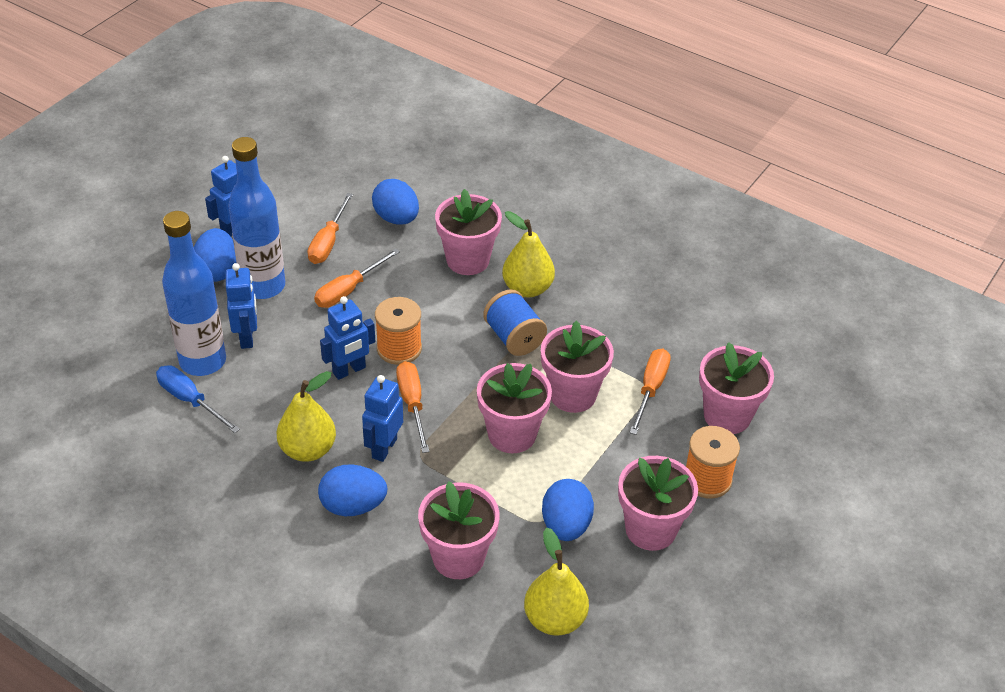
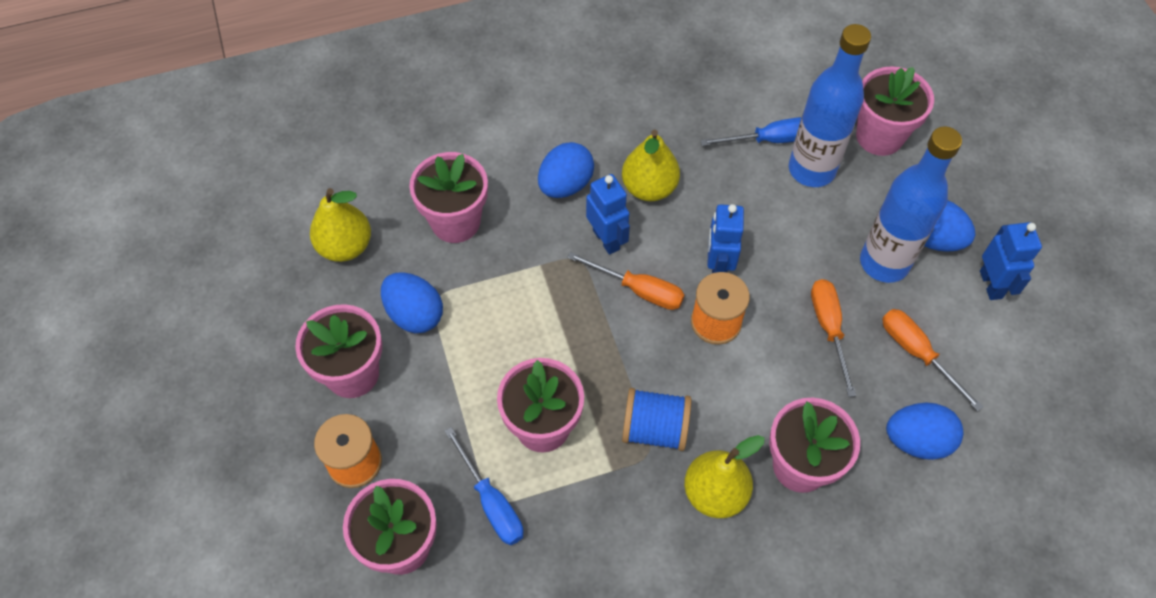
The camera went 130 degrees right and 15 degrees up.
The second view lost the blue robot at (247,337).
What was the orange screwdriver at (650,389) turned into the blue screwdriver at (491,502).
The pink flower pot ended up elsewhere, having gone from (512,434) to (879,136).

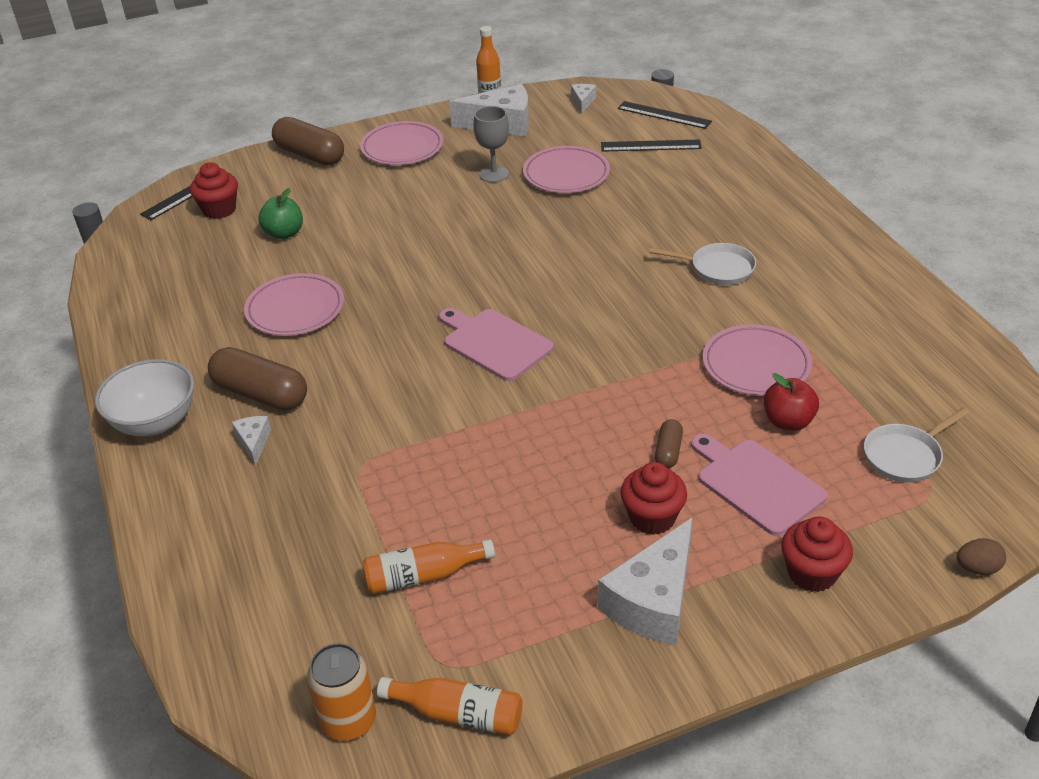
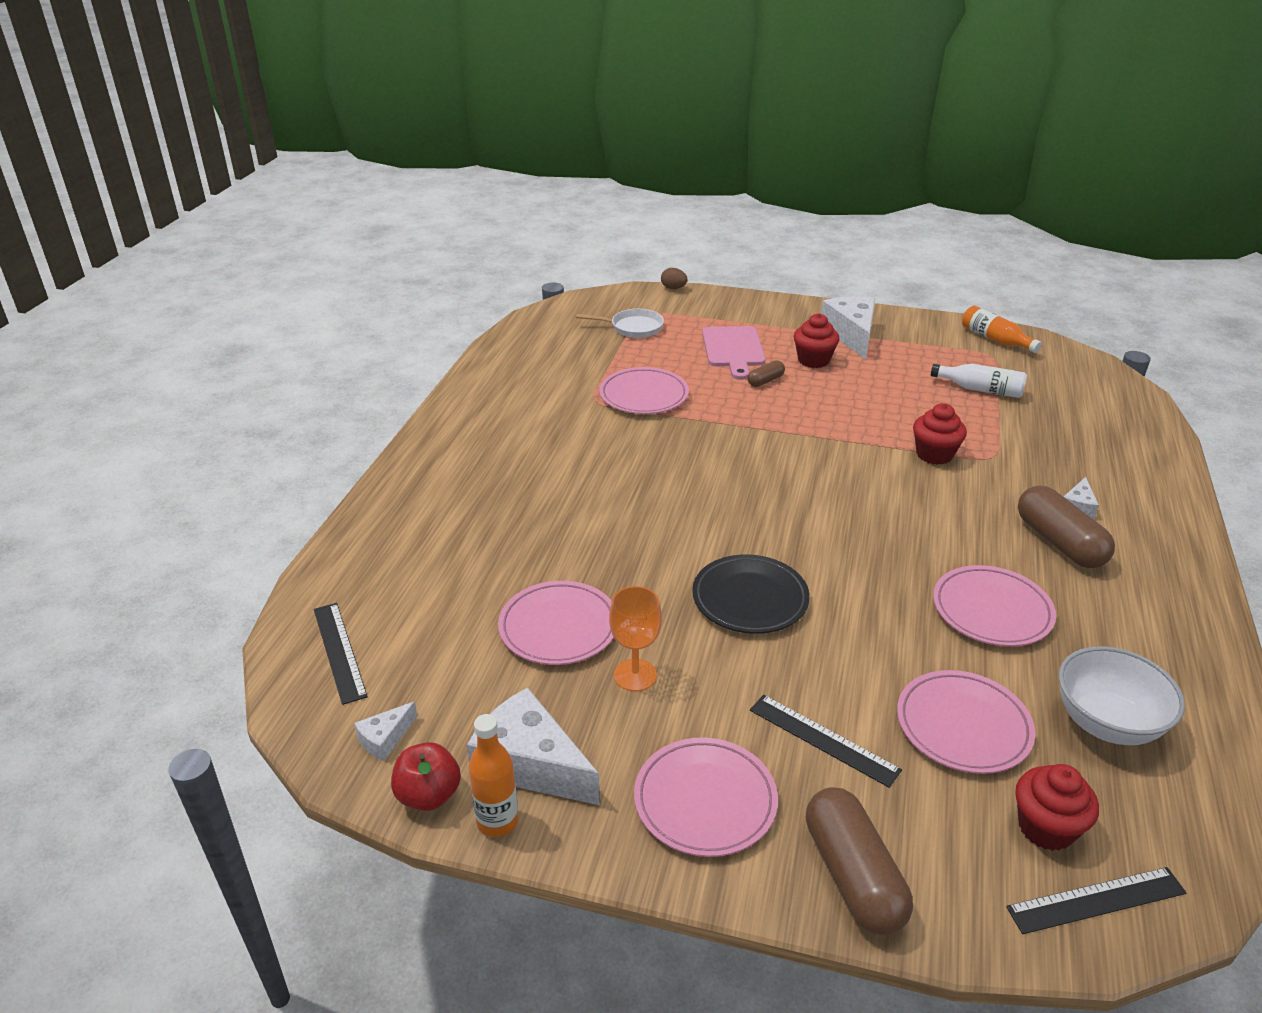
The camera went 145 degrees left and 5 degrees down.
What was the grey goblet at (494,174) turned into the orange goblet at (635,675).
The black ruler ended up elsewhere, having gone from (651,146) to (823,739).
Where the green apple stood at (284,233), the pink plate came to stand at (963,726).
The second view lost the white pan at (718,268).
The second view lost the pink cutting board at (494,343).
The white bowl ended up elsewhere, having gone from (155,422) to (1106,723).
The red apple ended up elsewhere, having gone from (788,421) to (428,795).
The red cupcake ended up elsewhere, having gone from (811,573) to (934,454).
The white cheese at (653,601) ended up facing another way, 75 degrees counterclockwise from before.
What was the orange bottle at (423,576) turned into the white bottle at (980,389).
The second view lost the orange can at (348,720).
The second view gained the black plate at (750,599).

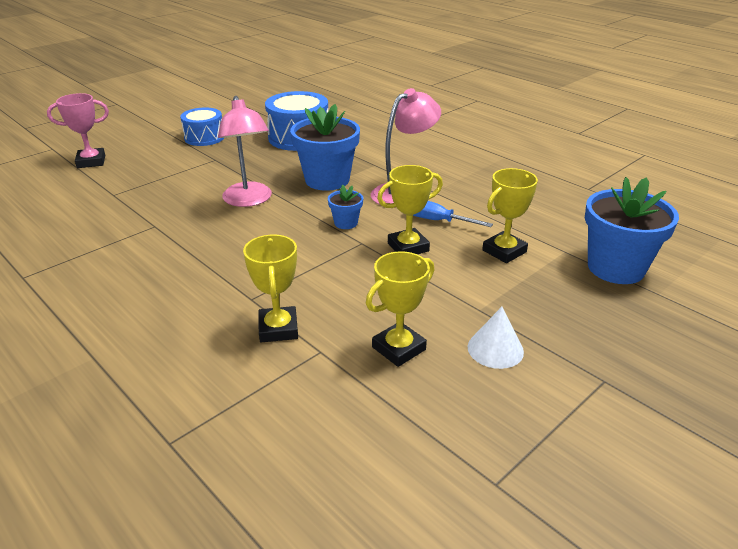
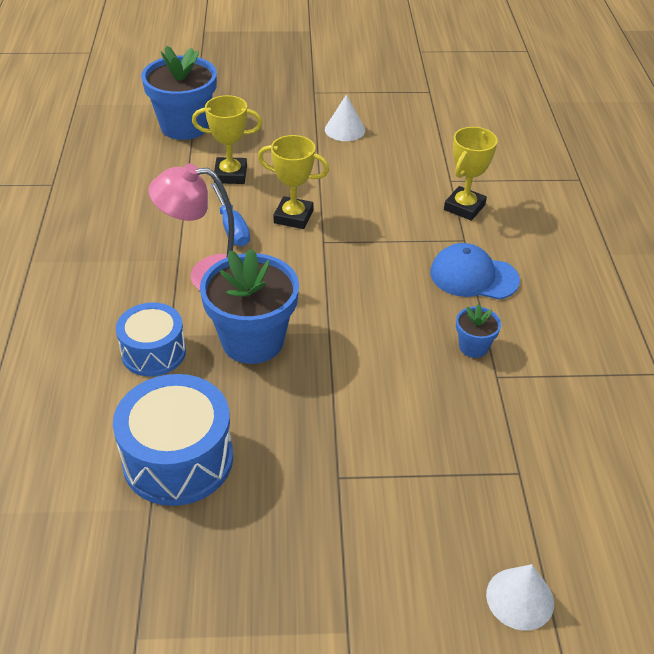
The camera went 140 degrees left and 10 degrees up.
Where the pink trophy stood at (91,161), the white cone came to stand at (520,598).
The second view lost the pink lamp at (249,200).
The blue drum ended up elsewhere, having gone from (204,137) to (153,352).
The blue flower pot ended up elsewhere, having gone from (346,223) to (473,347).
The second view lost the yellow trophy at (398,348).
The second view gained the blue cap at (473,276).

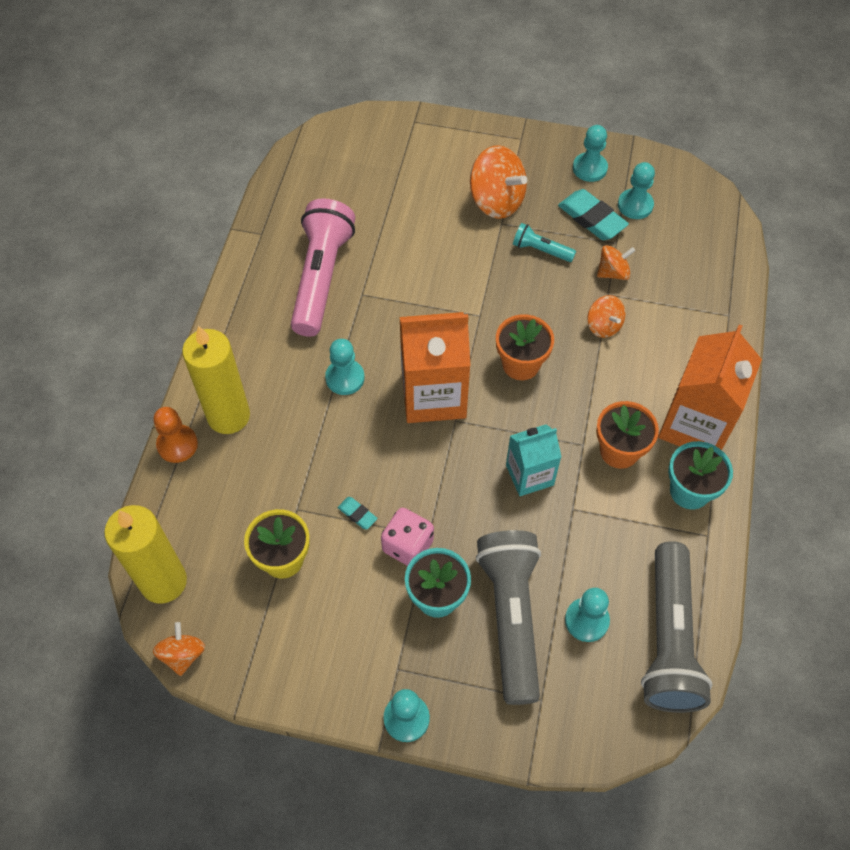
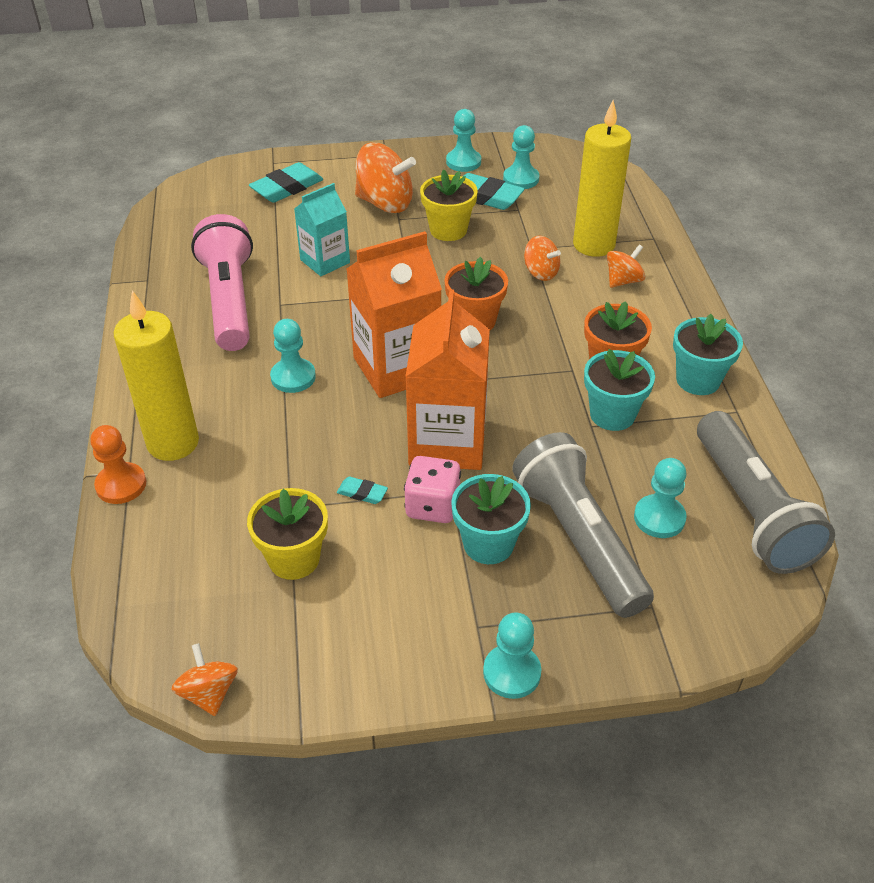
The camera went 20 degrees left and 15 degrees down.
Where the turquoise flashlight stood at (541,250), the yellow flower pot came to stand at (448,230).
The orange spinning top ended up elsewhere, having gone from (613,272) to (623,281).
The orange carton ended up elsewhere, having gone from (695,425) to (447,442).
The turquoise carton ended up elsewhere, having gone from (529,475) to (325,261).
The yellow candle ended up elsewhere, having gone from (163,582) to (594,245).
The second view gained the turquoise eraser at (287,188).
The second view gained the turquoise flower pot at (612,414).

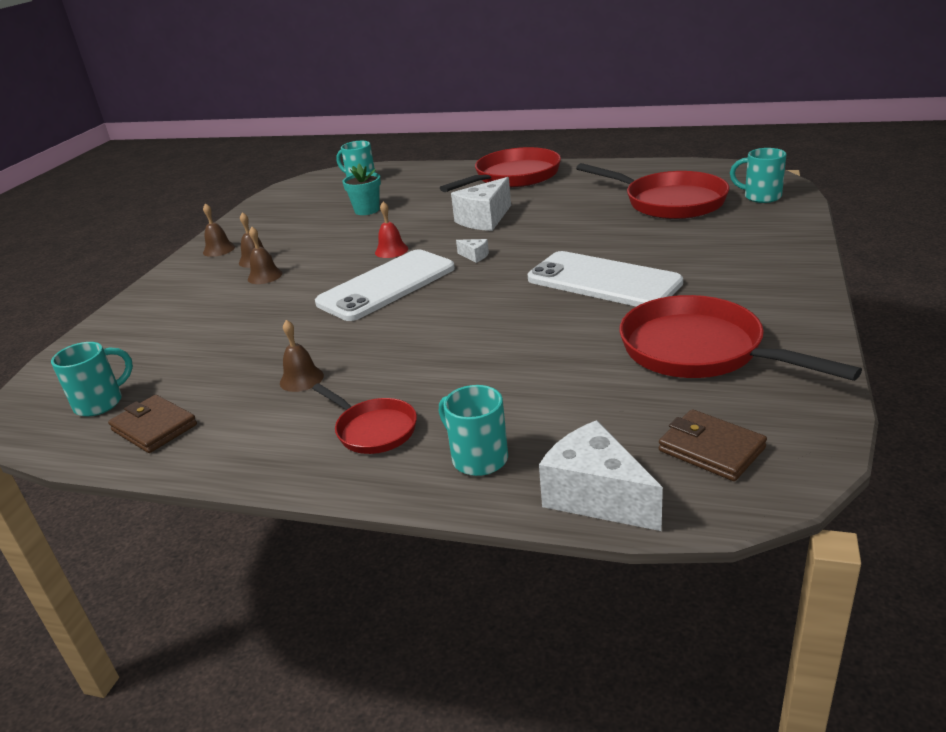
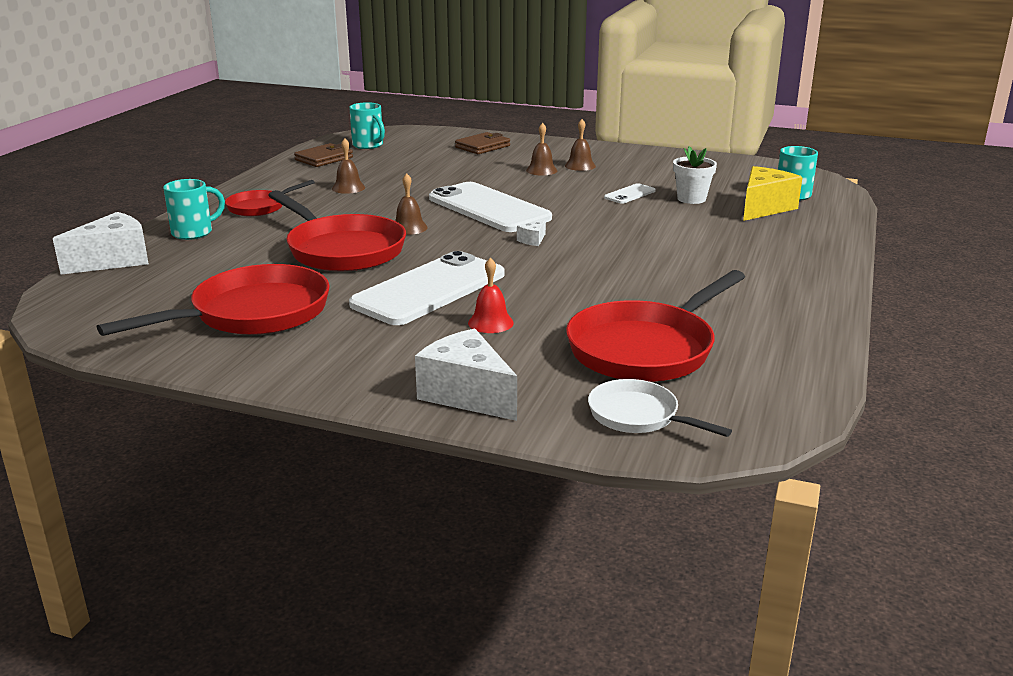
The camera went 90 degrees right and 5 degrees down.
The red pan ended up elsewhere, having gone from (513,177) to (342,250).
Where the turquoise mug stood at (760,197), the white pan came to stand at (638,416).
What was the turquoise flower pot at (367,210) turned into the white flower pot at (691,199).
The white cheese ended up elsewhere, having gone from (484,219) to (467,395).
The red bell ended up elsewhere, having gone from (391,250) to (490,323).
The brown bell ended up elsewhere, having gone from (219,249) to (409,228).
The brown wallet ended up elsewhere, having gone from (711,449) to (482,147).
The second view gained the yellow cheese at (764,208).
The second view gained the white phone at (630,194).

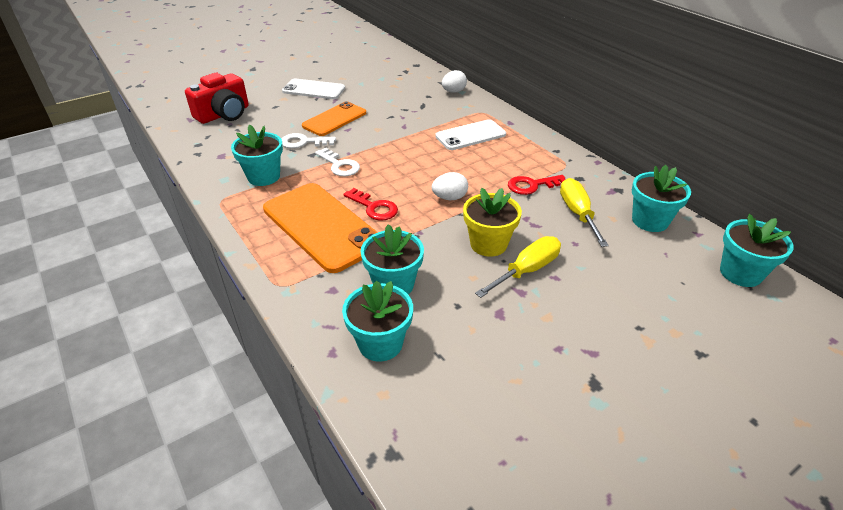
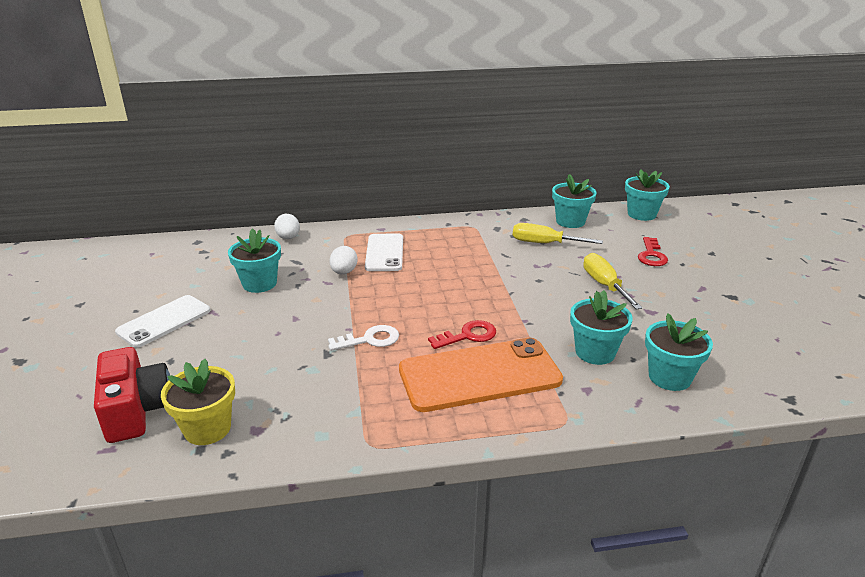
The camera went 65 degrees left and 10 degrees down.
The second view lost the orange phone at (334,119).
The turquoise flower pot ended up elsewhere, having gone from (264,177) to (259,283).
The second view lost the white key at (303,142).
The white egg ended up elsewhere, having gone from (449,198) to (344,272).
The red key ended up elsewhere, having gone from (532,185) to (651,255).
The yellow flower pot ended up elsewhere, having gone from (488,244) to (207,429).

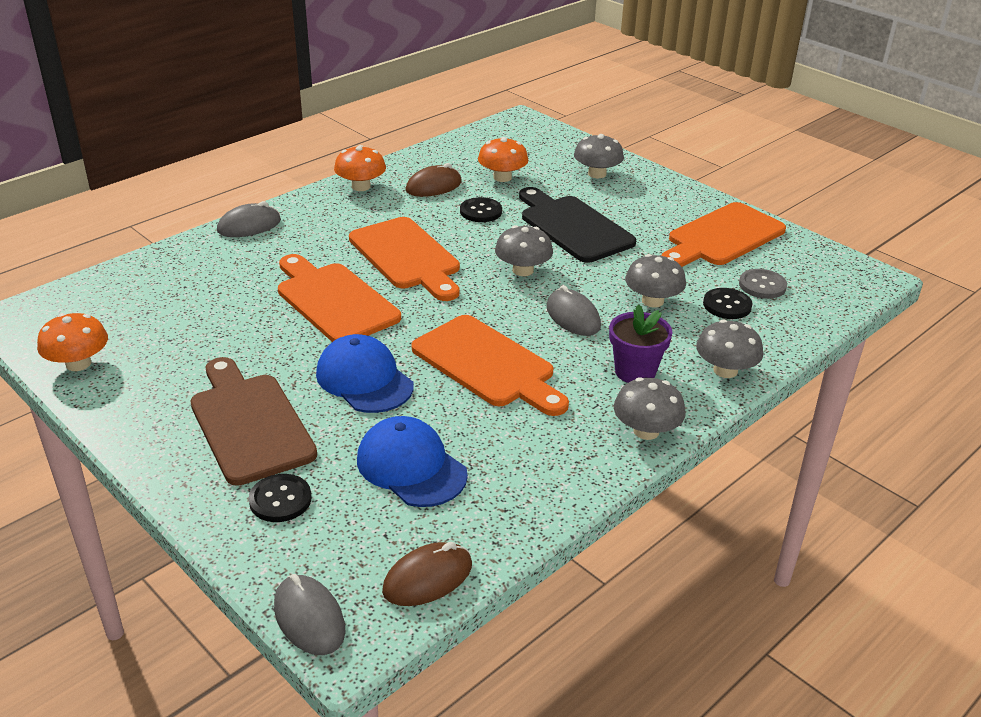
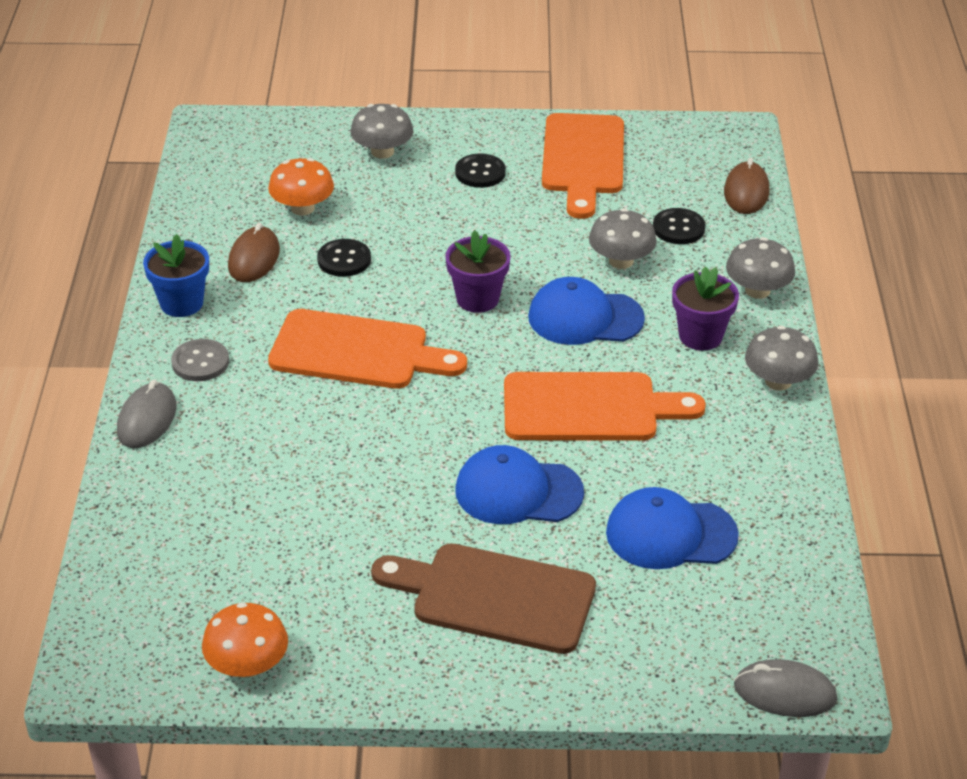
The camera went 45 degrees left and 5 degrees up.
Where the orange mushroom stood at (361,186), the blue flower pot came to stand at (181,303).
The second view lost the black cutting board at (573,226).
Where the grey mushroom stood at (523,270), the purple flower pot came to stand at (477,299).
The second view lost the orange cutting board at (334,300).
The grey button ended up elsewhere, having gone from (762,285) to (200,362).
Where the grey mouse stood at (573,317), the blue cap came to stand at (585,318).
The black button ended up elsewhere, having gone from (280,500) to (480,172).
The brown mouse ended up elsewhere, having gone from (427,578) to (746,192).

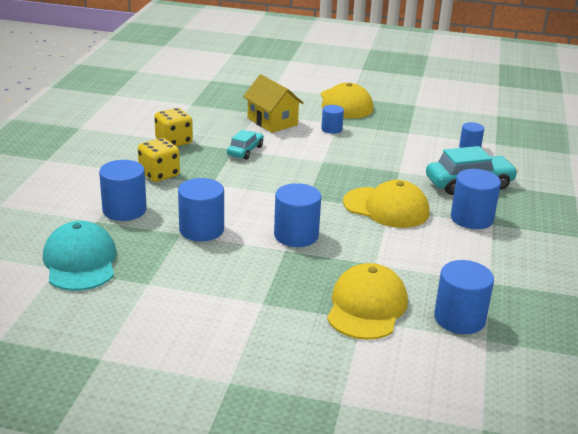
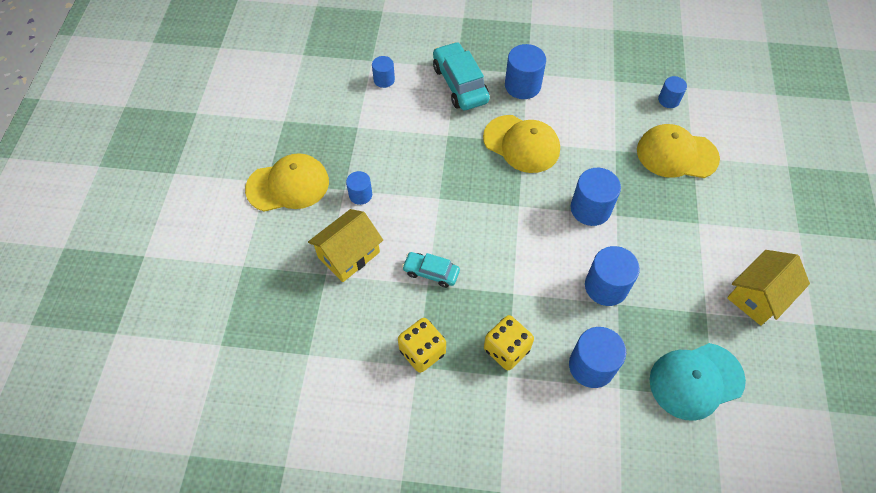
The camera went 95 degrees left and 30 degrees up.
The yellow cap at (386,208) ended up facing another way, 105 degrees clockwise from before.
The size of the blue cylinder at (459,319) changed by a factor of 0.58.
The second view gained the yellow house at (758,296).

